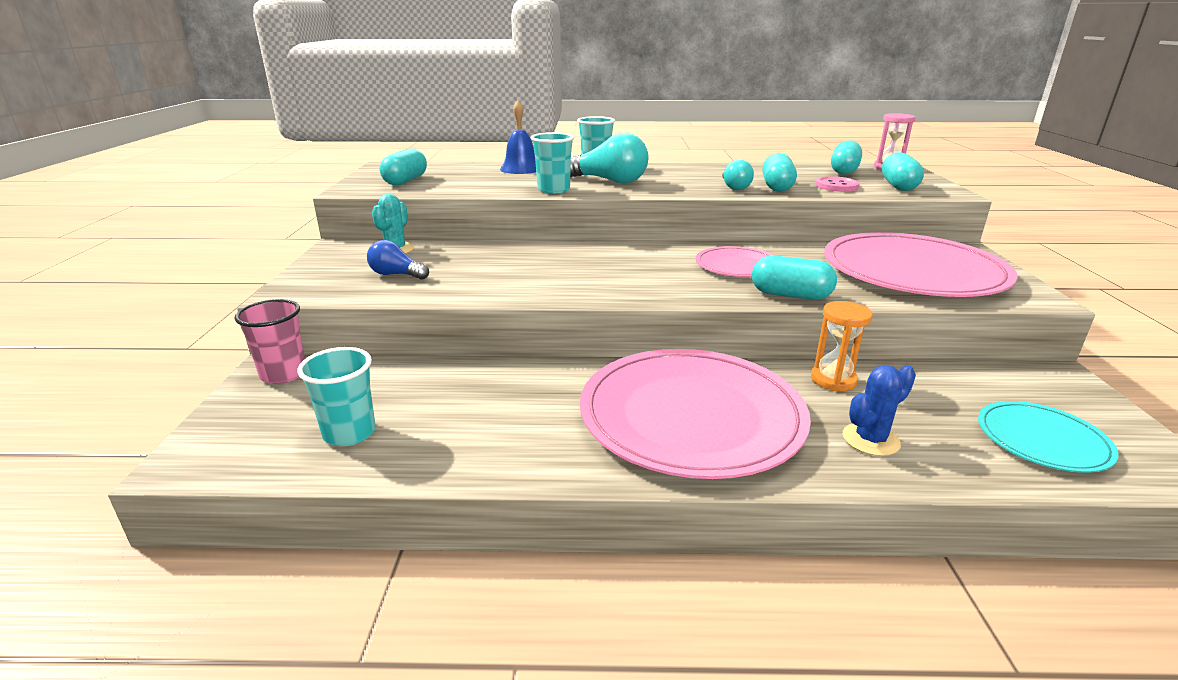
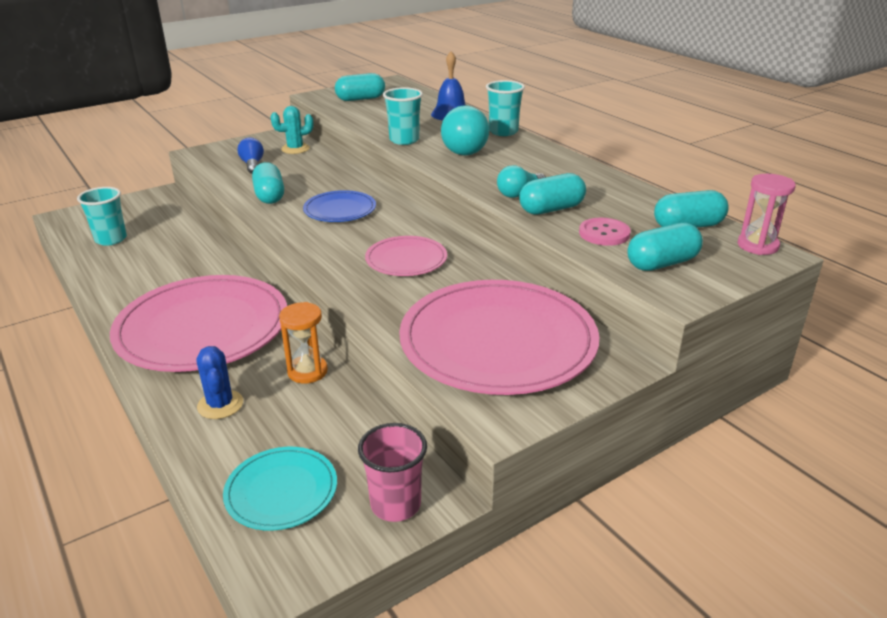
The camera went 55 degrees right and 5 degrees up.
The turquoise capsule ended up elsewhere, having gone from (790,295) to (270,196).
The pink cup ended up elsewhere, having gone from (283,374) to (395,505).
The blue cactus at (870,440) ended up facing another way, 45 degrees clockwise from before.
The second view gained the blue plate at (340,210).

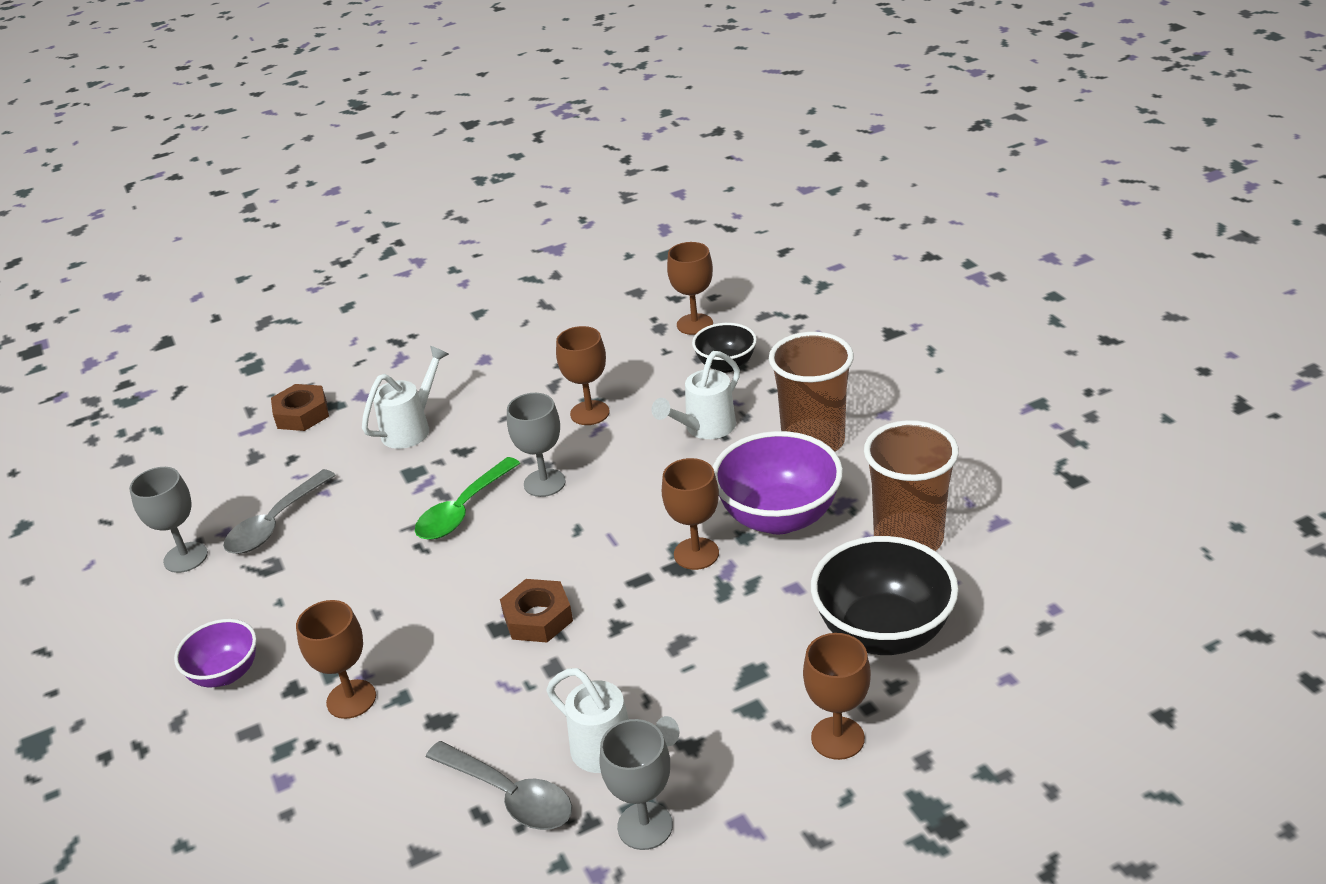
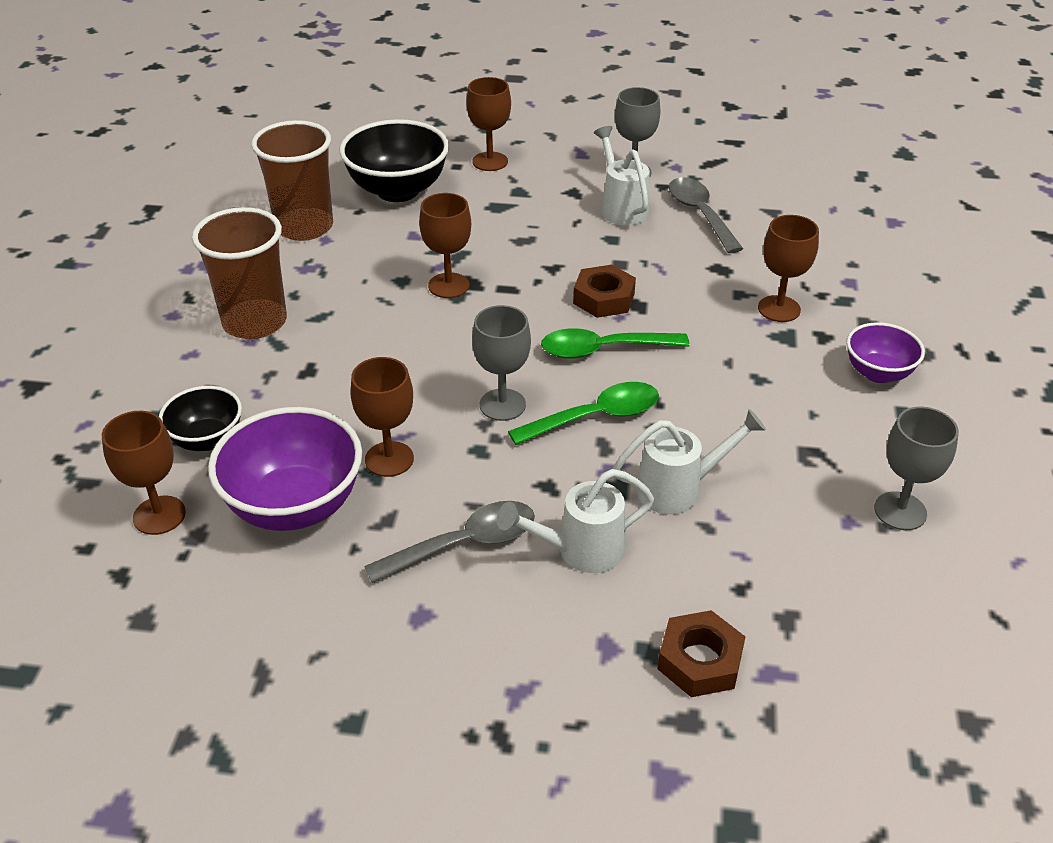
The camera went 150 degrees left and 5 degrees up.
The white watering can ended up elsewhere, having gone from (704,429) to (680,489).
The purple bowl ended up elsewhere, having gone from (779,517) to (295,506).
The grey spoon ended up elsewhere, having gone from (275,523) to (464,544).
The second view gained the green spoon at (603,349).

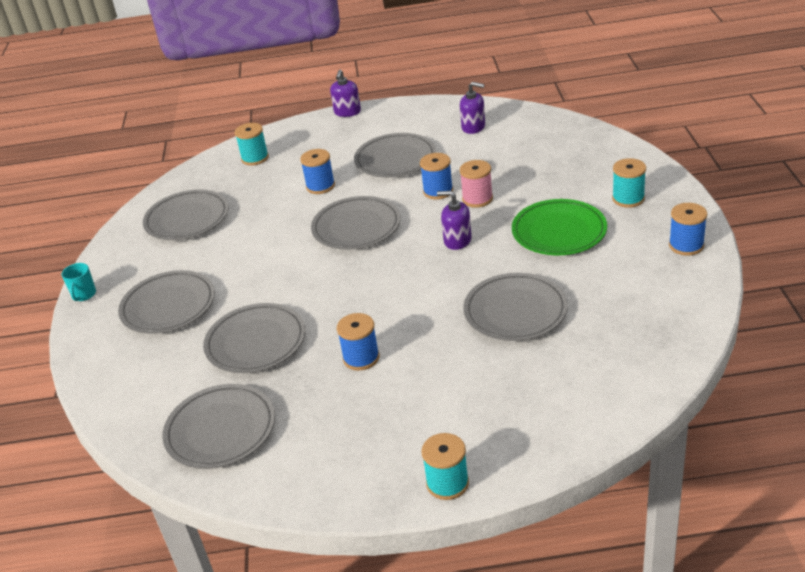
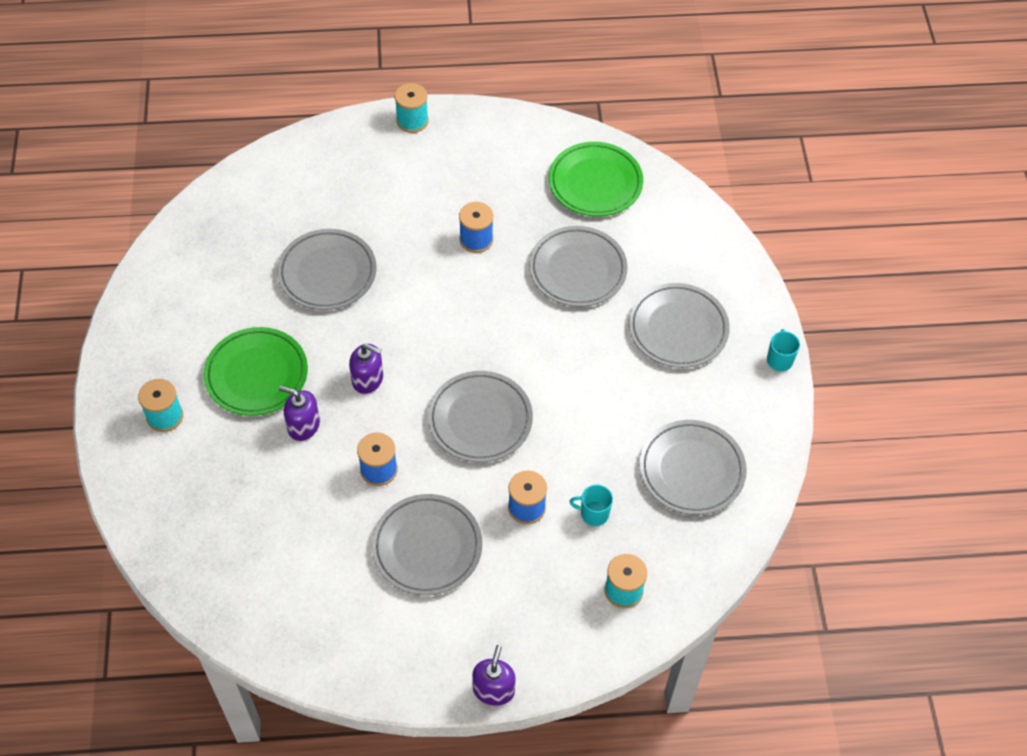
The camera went 175 degrees right and 20 degrees up.
The purple soap dispenser ended up elsewhere, having gone from (473,127) to (303,425).
The second view lost the pink spool at (477,199).
The second view lost the blue spool at (686,245).
What was the grey plate at (221,430) turned into the green plate at (595,183).
The second view gained the turquoise mug at (593,513).

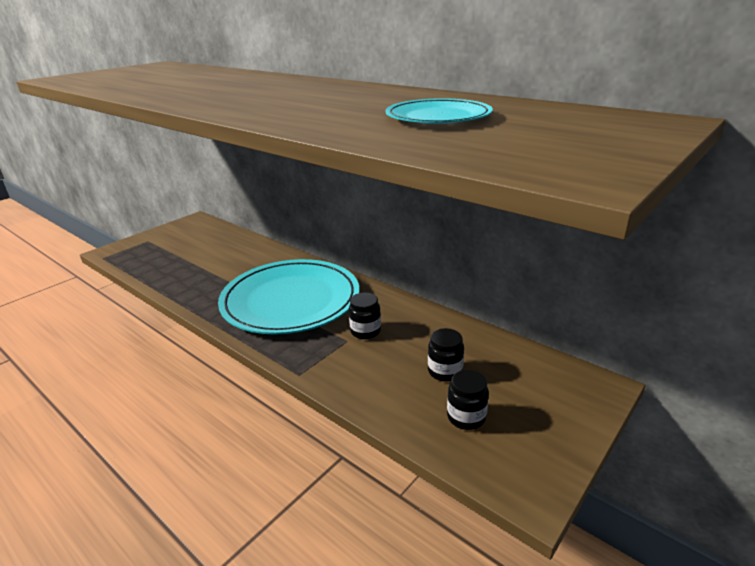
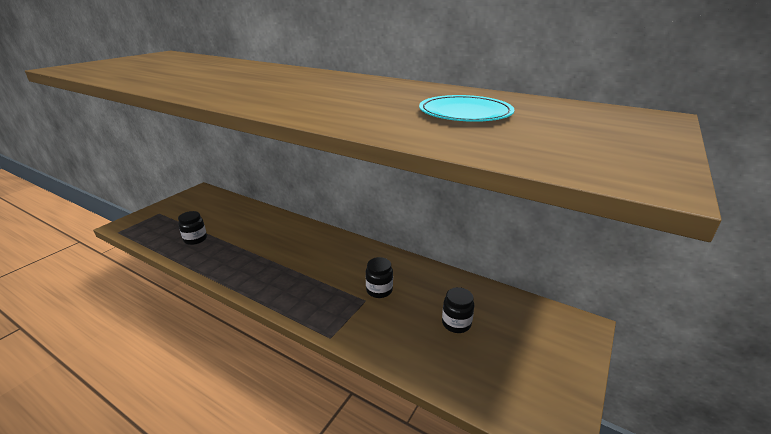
The camera went 10 degrees left and 0 degrees up.
The second view lost the turquoise plate at (291,300).
The black jar ended up elsewhere, having gone from (466,417) to (195,239).

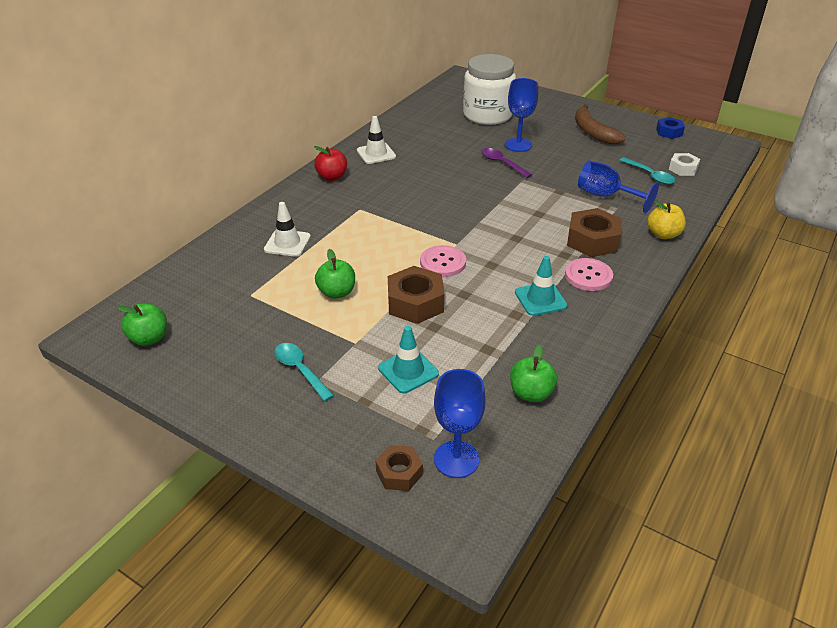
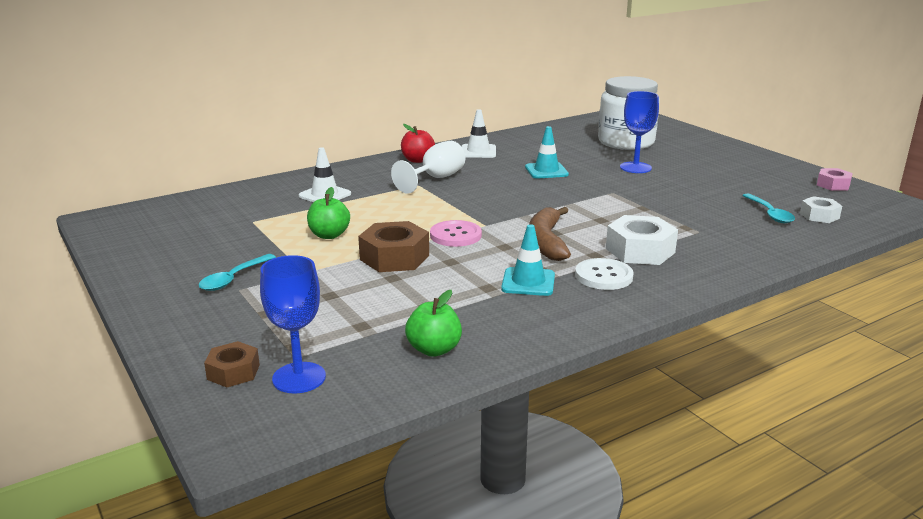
The camera went 25 degrees right and 15 degrees down.
The brown banana ended up elsewhere, having gone from (593,132) to (546,242).
What was the blue nut at (669,132) turned into the pink nut at (833,185).
The second view lost the purple spoon at (502,163).
The second view lost the blue goblet at (605,196).
The second view lost the yellow apple at (663,234).
What was the brown nut at (592,240) turned into the white nut at (640,250).
What was the pink button at (588,276) turned into the white button at (603,276).
The second view lost the green apple at (149,338).
The turquoise traffic cone ended up elsewhere, having gone from (408,371) to (546,171).
The turquoise spoon at (300,370) ended up facing another way, 135 degrees counterclockwise from before.
The second view gained the white goblet at (436,179).

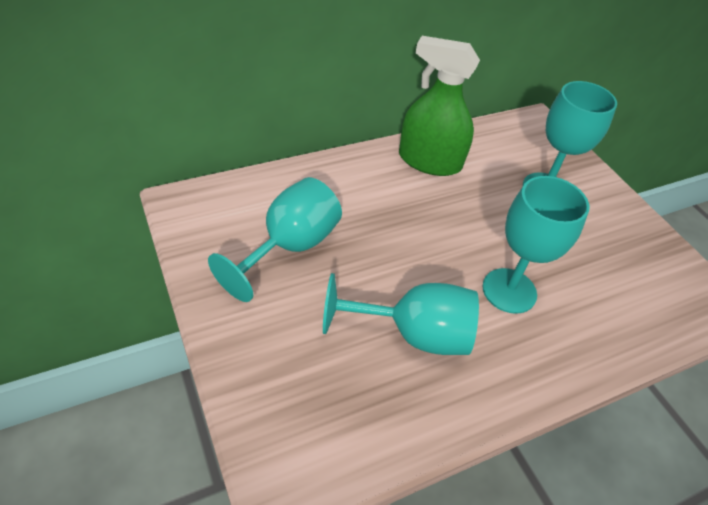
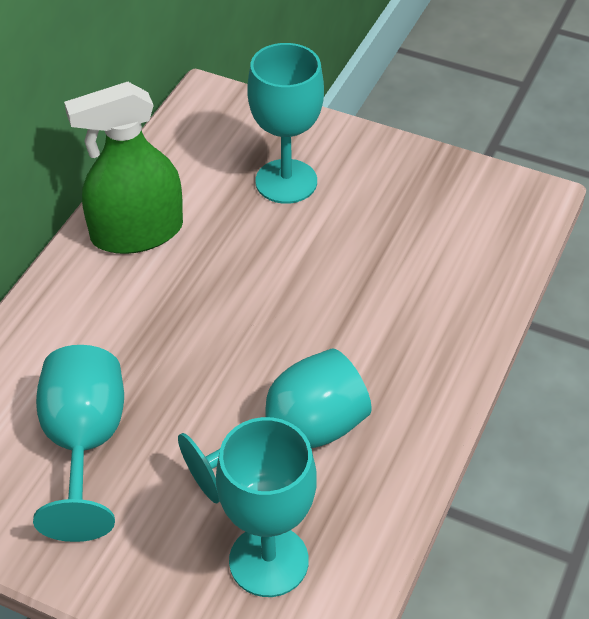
The camera went 35 degrees left and 0 degrees up.
The turquoise goblet ended up elsewhere, having gone from (509,290) to (268,561).

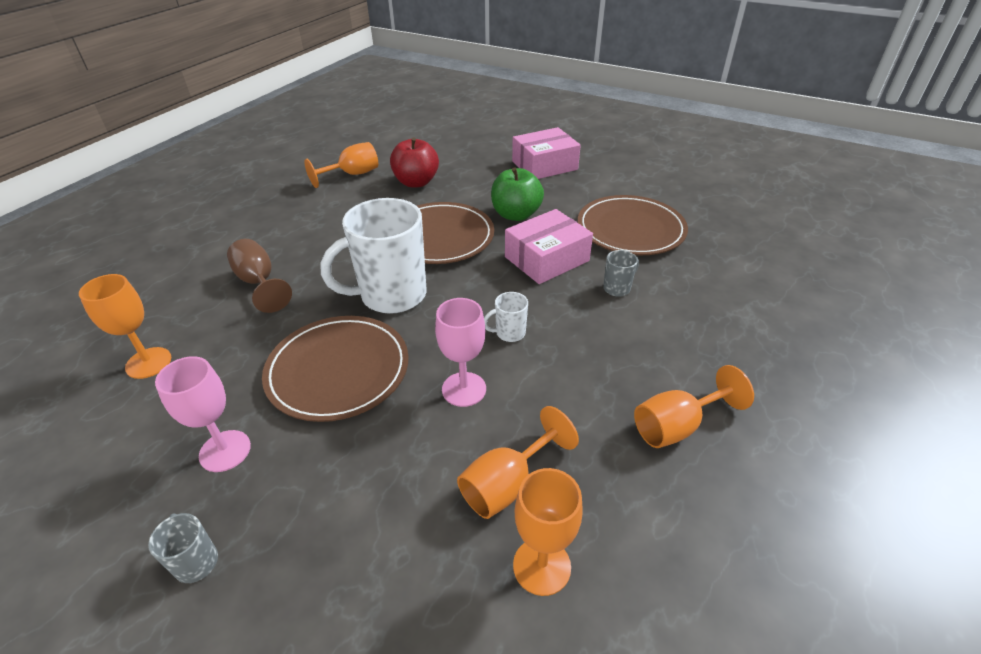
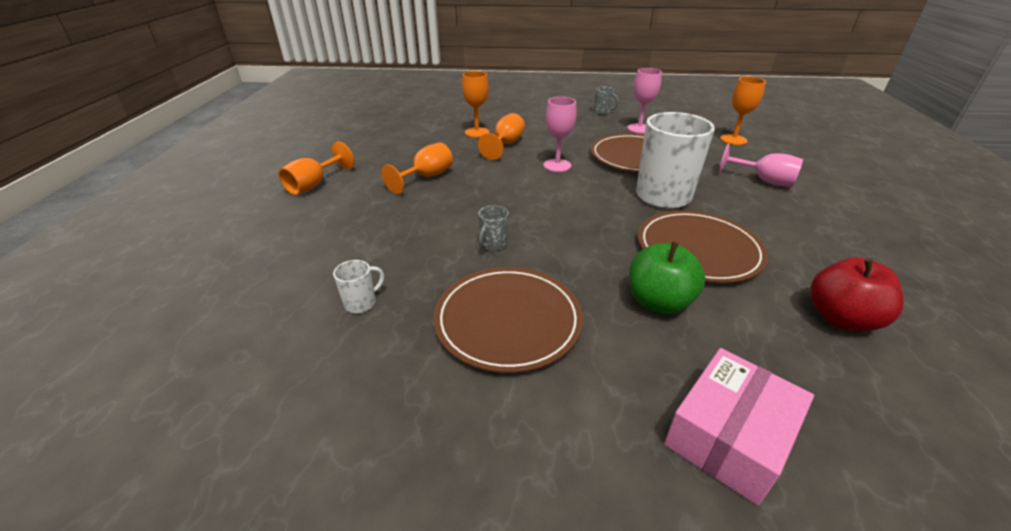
The camera went 155 degrees right and 5 degrees down.
The orange goblet ended up elsewhere, having gone from (352,175) to (314,185).
The second view lost the pink box at (546,259).
What was the brown goblet at (259,283) turned into the pink goblet at (763,181).
The white mug ended up elsewhere, having gone from (509,333) to (361,303).

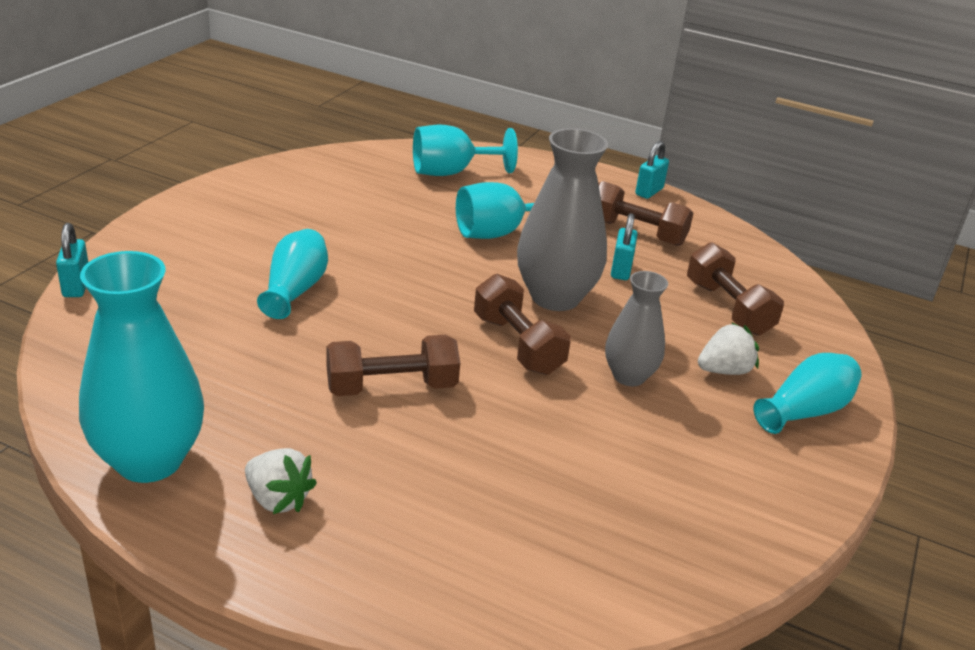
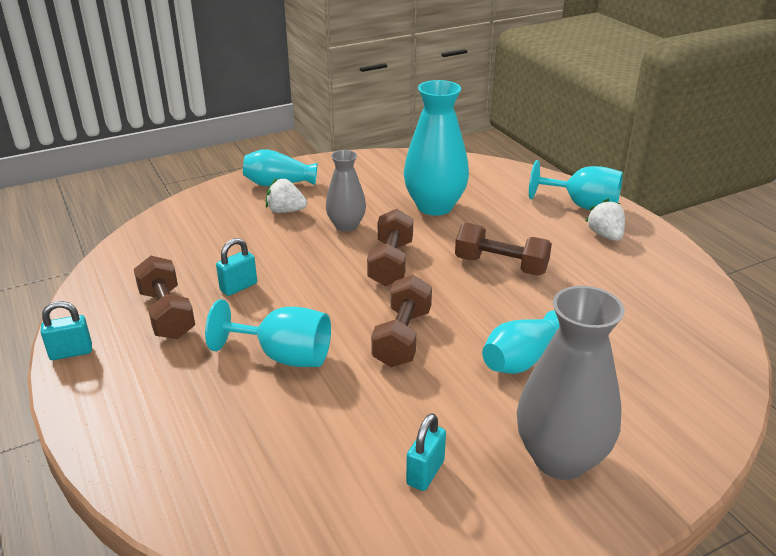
The camera went 140 degrees left and 0 degrees up.
The turquoise goblet ended up elsewhere, having gone from (451,172) to (583,206).
The grey vase ended up elsewhere, having gone from (555,297) to (560,458).
The turquoise padlock ended up elsewhere, having gone from (76,286) to (425,472).
The brown dumbbell ended up elsewhere, having gone from (728,308) to (402,337).
The turquoise vase ended up elsewhere, having gone from (149,460) to (434,206).

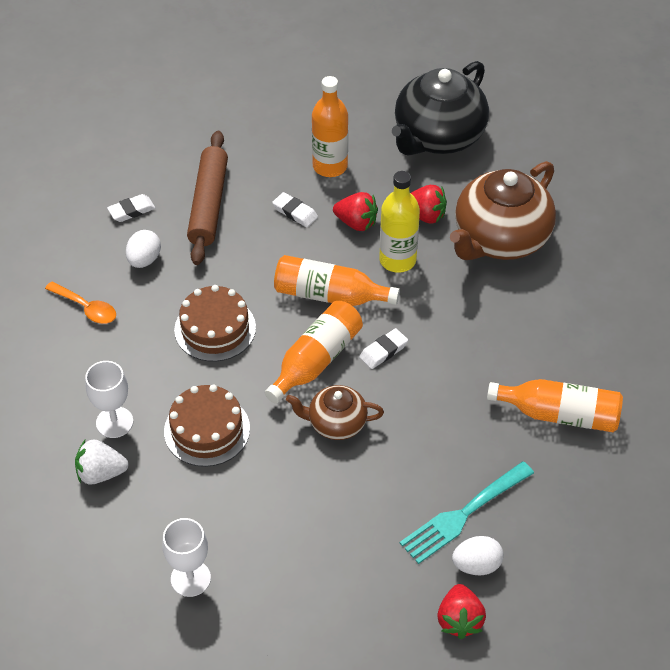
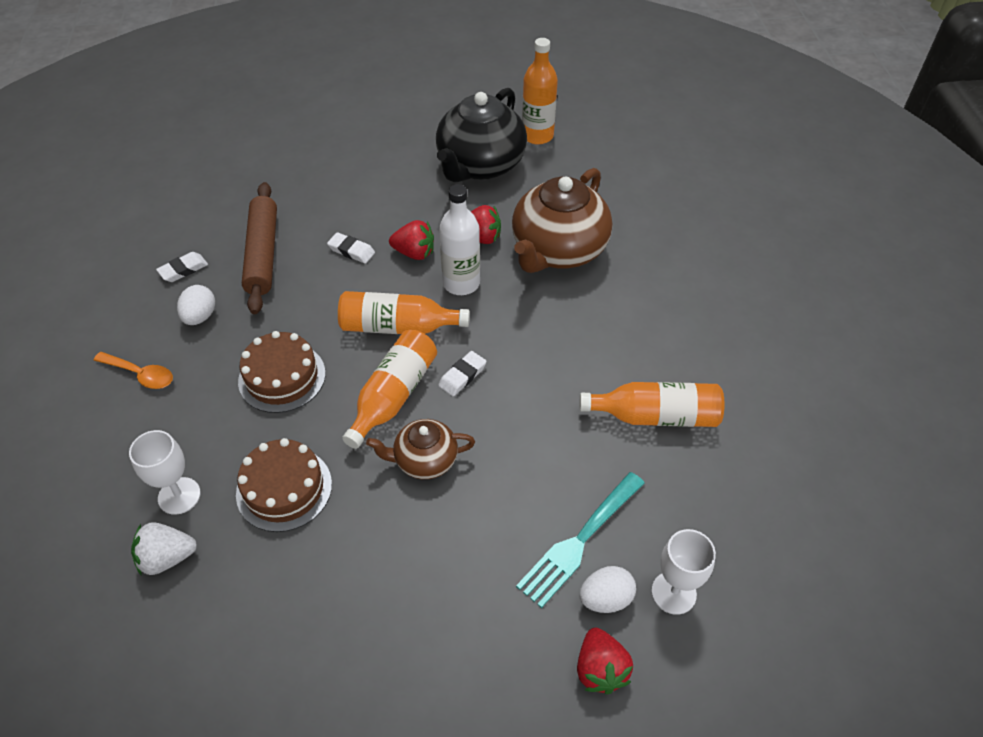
The camera went 10 degrees left and 0 degrees up.
The orange bottle ended up elsewhere, having gone from (330,166) to (537,136).
What was the yellow bottle at (397,260) turned into the white bottle at (461,283).
The white goblet ended up elsewhere, having gone from (190,578) to (673,593).

